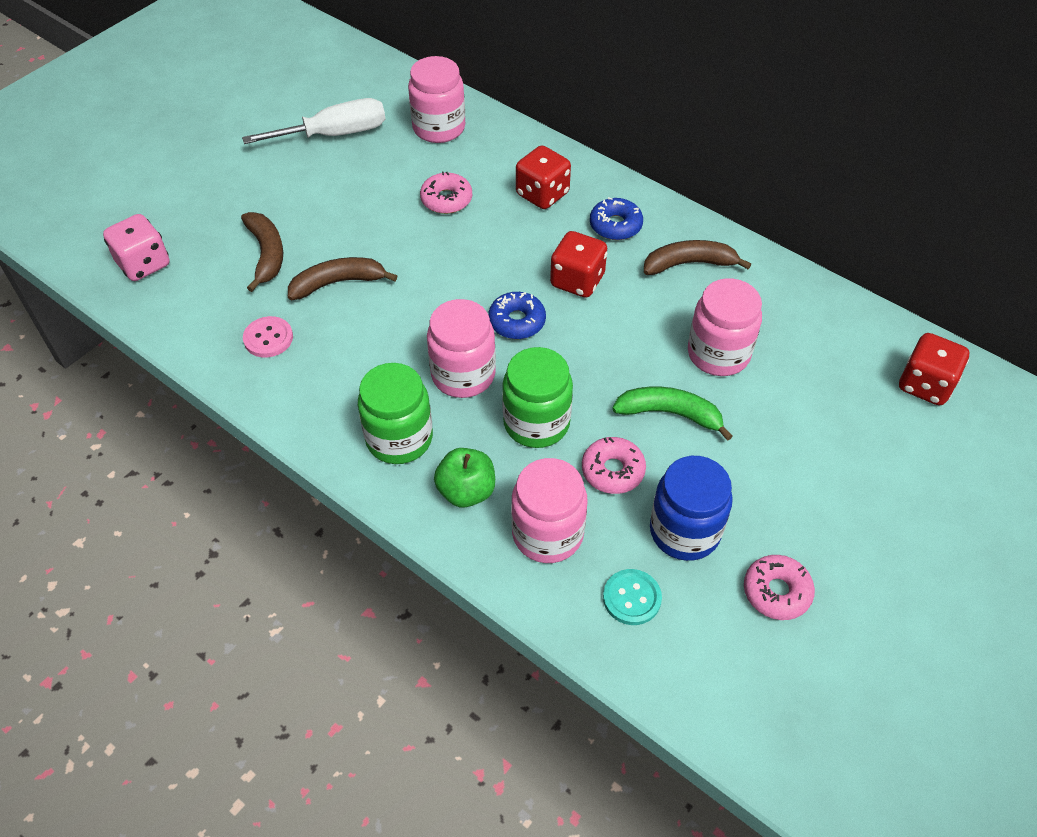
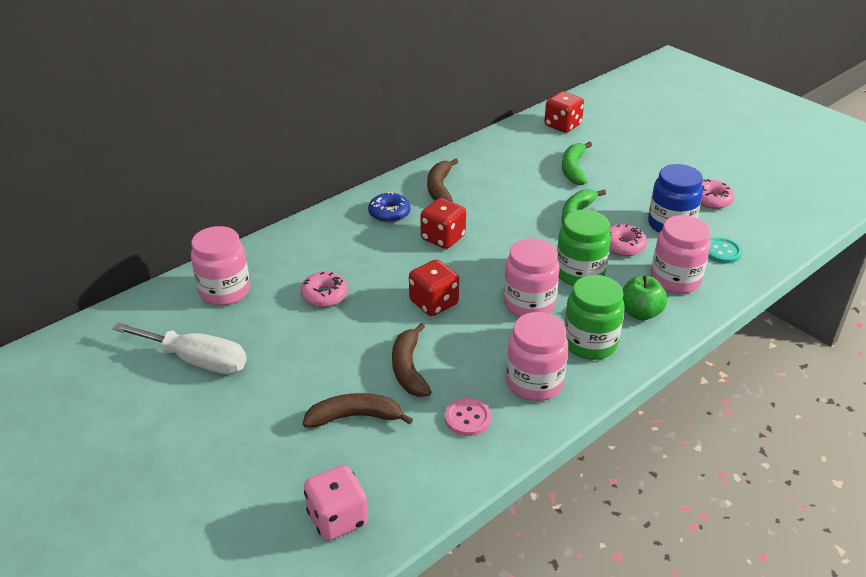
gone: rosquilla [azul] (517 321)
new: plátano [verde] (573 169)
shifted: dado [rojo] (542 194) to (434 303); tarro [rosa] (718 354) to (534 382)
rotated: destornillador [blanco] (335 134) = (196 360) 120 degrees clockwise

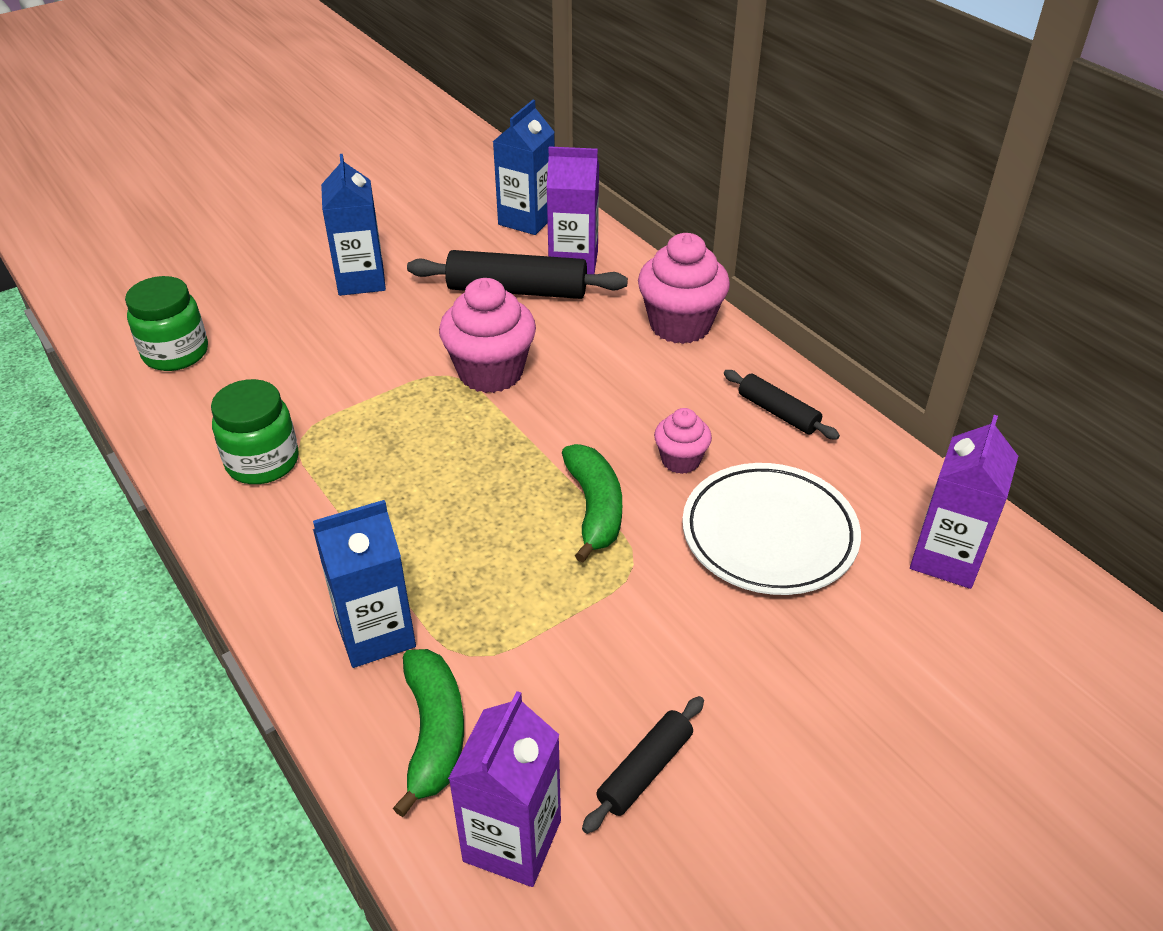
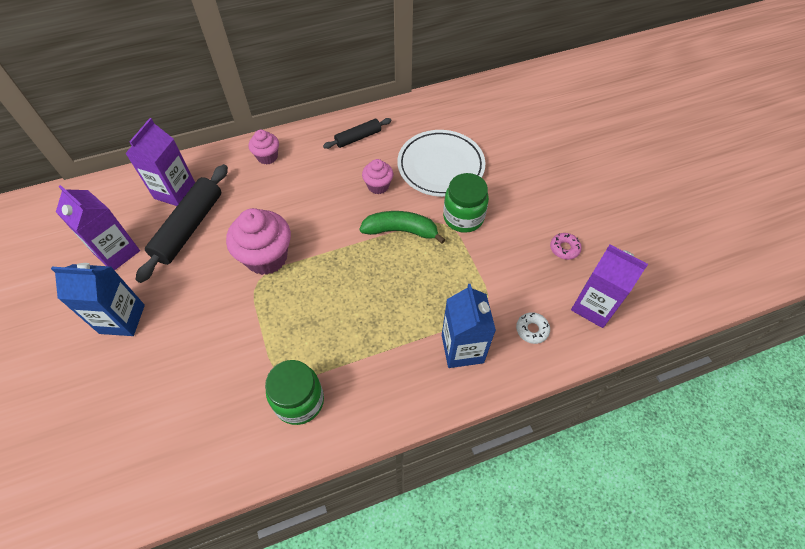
gone: cartón de leche [azul] (527 220)
shifted: tarro [verde] (176 353) to (463 217); cartón de leche [morado] (946 558) to (117 252)
swapped: plátano [verde] (433 733) to rosquilla [blanco] (532 330); rodillo [negro] (645 770) to rosquilla [rosa] (564 248)
scaled: magdalena [rosa] (680 325) = (267 157) x0.55

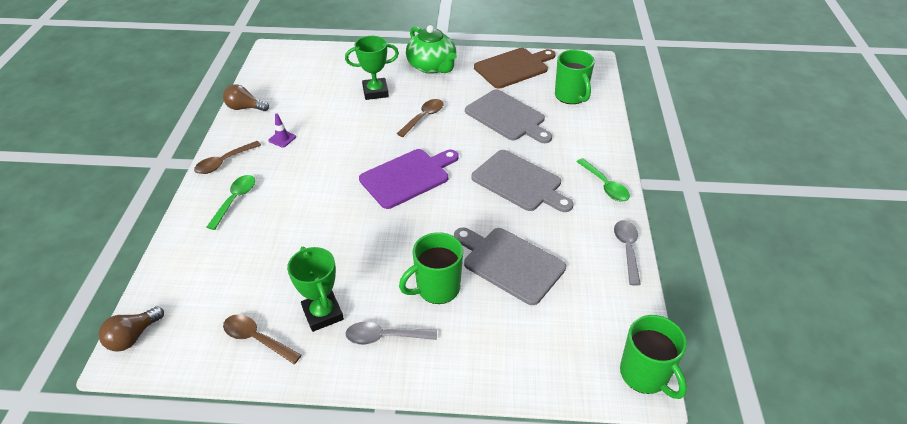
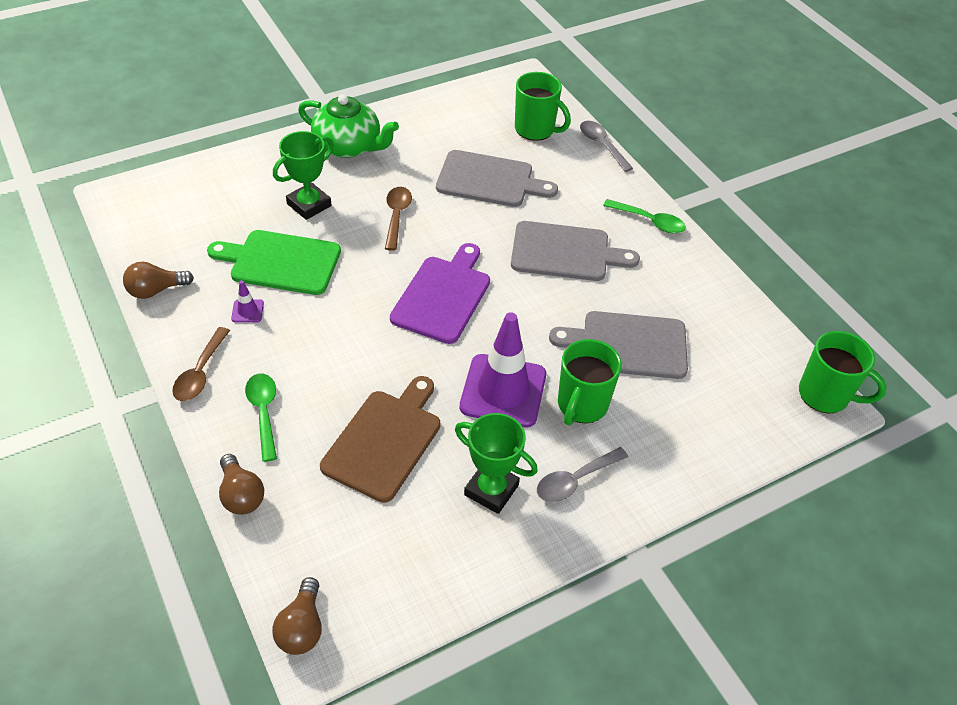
gone: cuchara [marrón] (256 339)
new: tabla de cortar [verde] (281 262); bombilla [marrón] (241 495); cono de tráfico [morado] (503 391)
shifted: tabla de cortar [marrón] (513 67) to (384 441); cuchara [gris] (627 249) to (602 145)

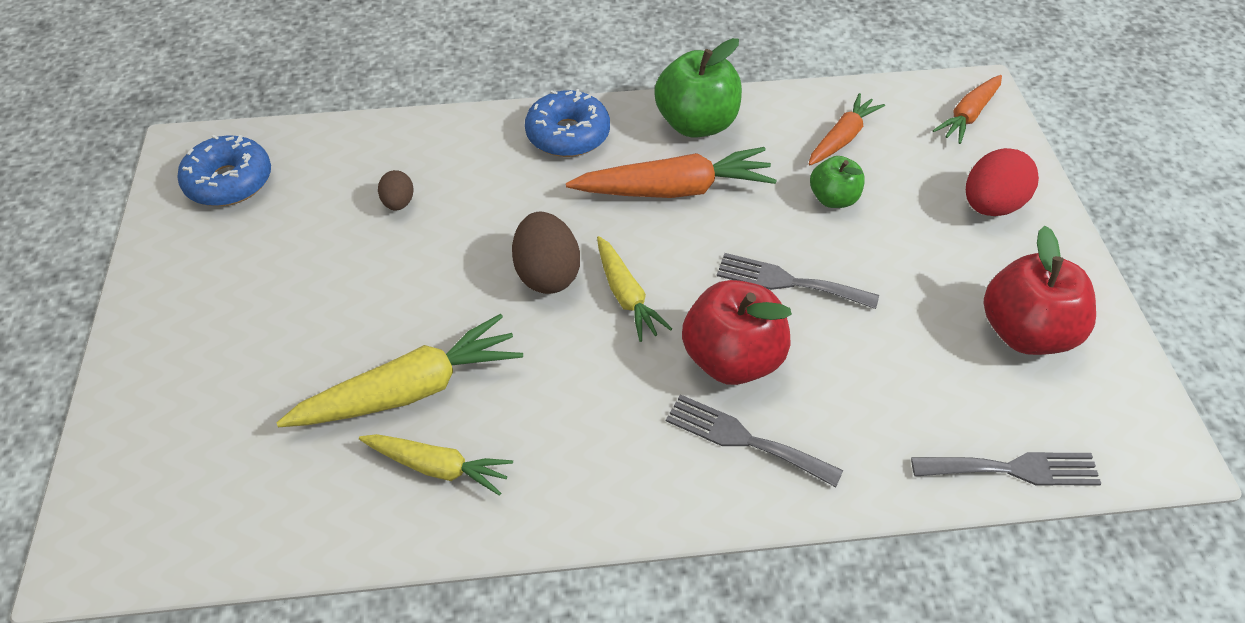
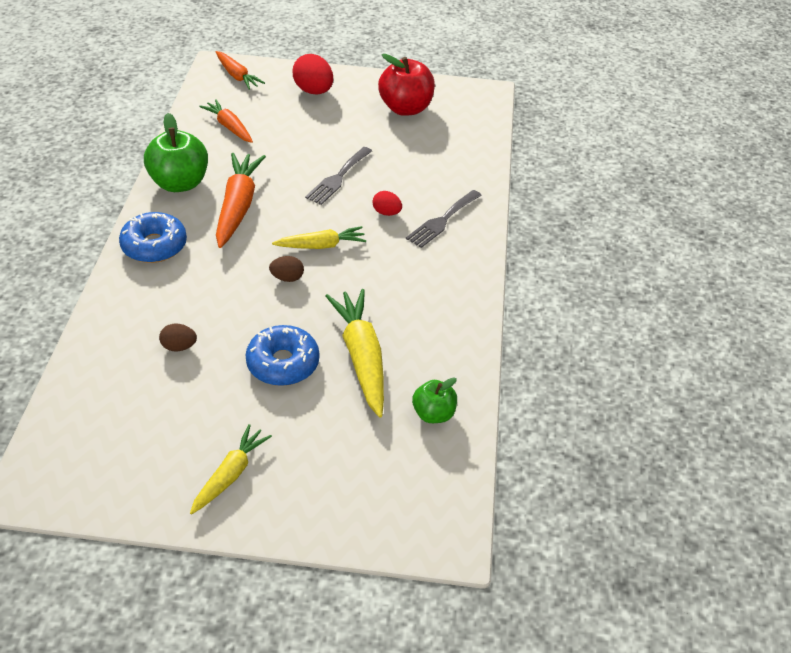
gone: tenedor [gris] (1013 469)
shifted: rosquilla [azul] (229 182) to (283 363); zanahoria [amarillo] (438 467) to (230 474); manzana [verde] (833 199) to (433 414)
swapped: manzana [rojo] (732 359) to huevo [rojo] (386 213)
scaled: huevo [marrón] (547 274) = (287 278) x0.56

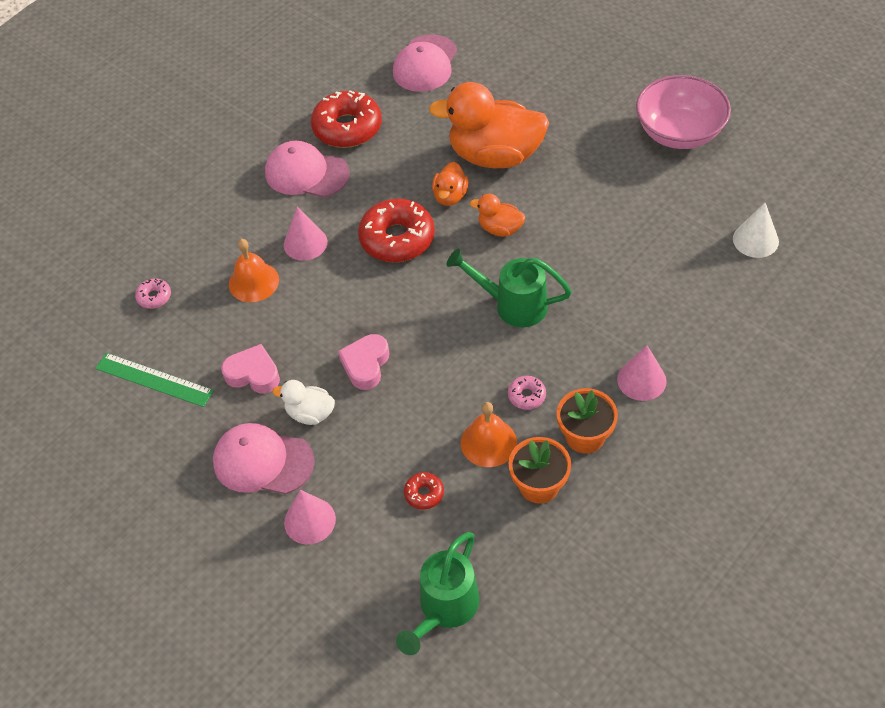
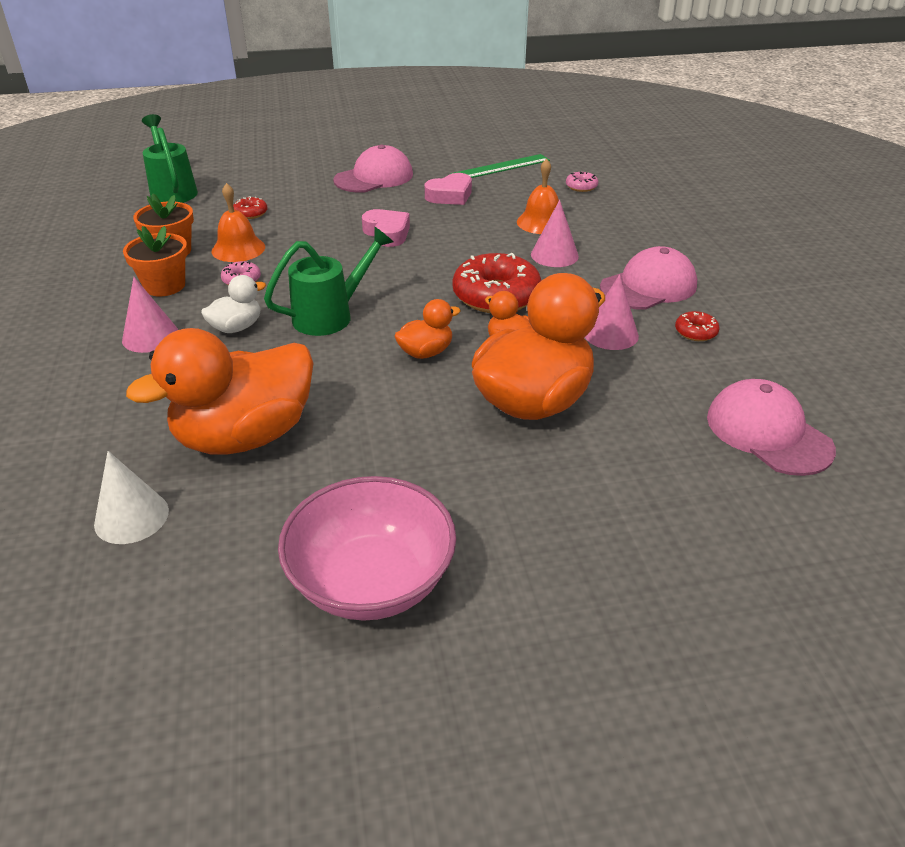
new: pato [naranja] (245 436)
shifted: pato [blanco] (310 413) to (236 327); cono [rosa] (309 520) to (610 334)
scaled: rosquilla [rojo] (347 128) = (695 332) x0.45

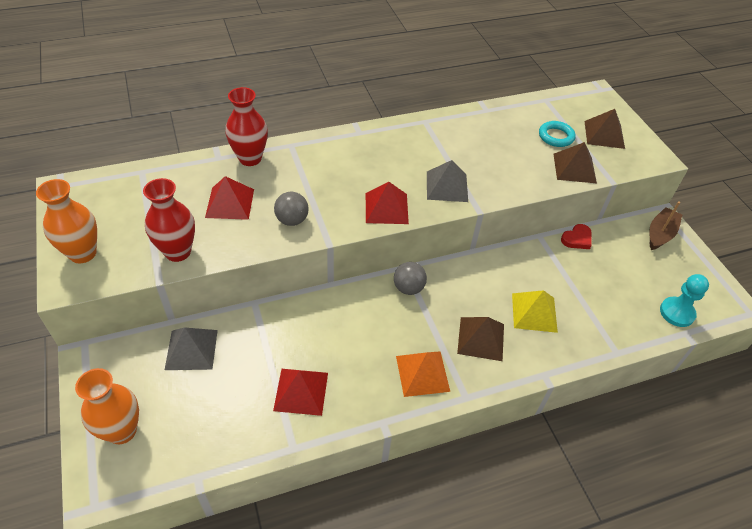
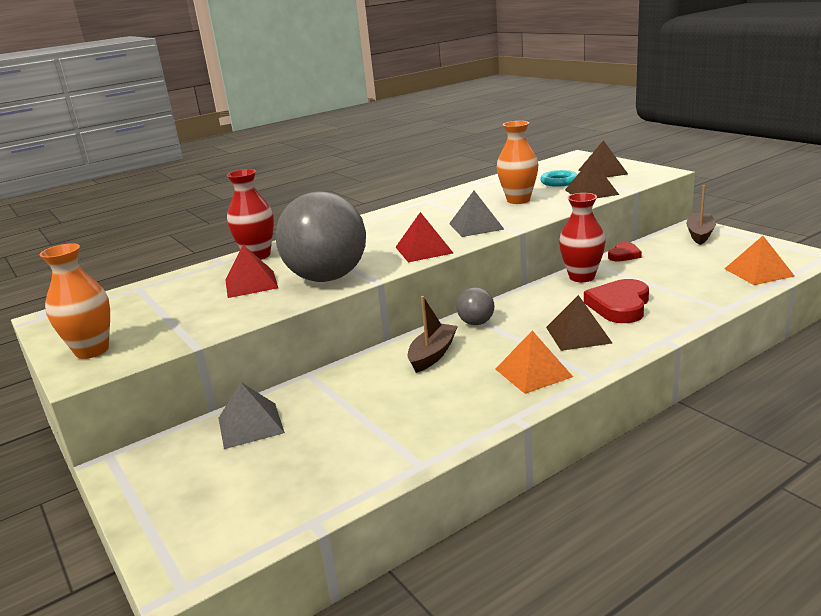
gone: pirámide [rojo] (301 391)
new: barco [marrón] (432 355)
shifted: florero [naranja] (122 431) to (518 200); florero [rojo] (178 252) to (582 277)
swapped: pirámide [amarillo] (534 312) to corazón [rojo] (619 306); peón [turquesa] (677 313) to pirámide [naranja] (758 272)
scaled: pelota [gris] (292 220) = (327 278) x2.28

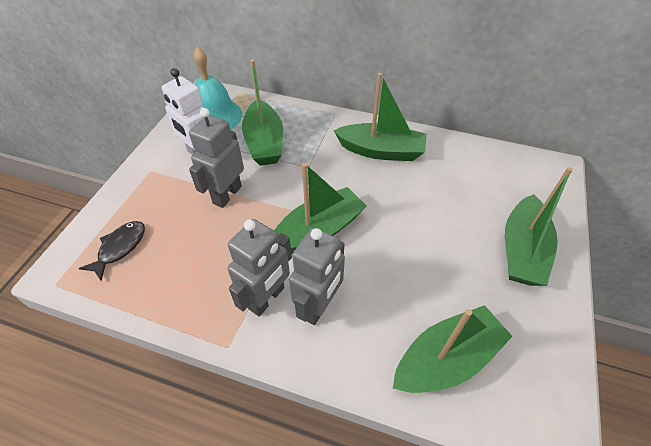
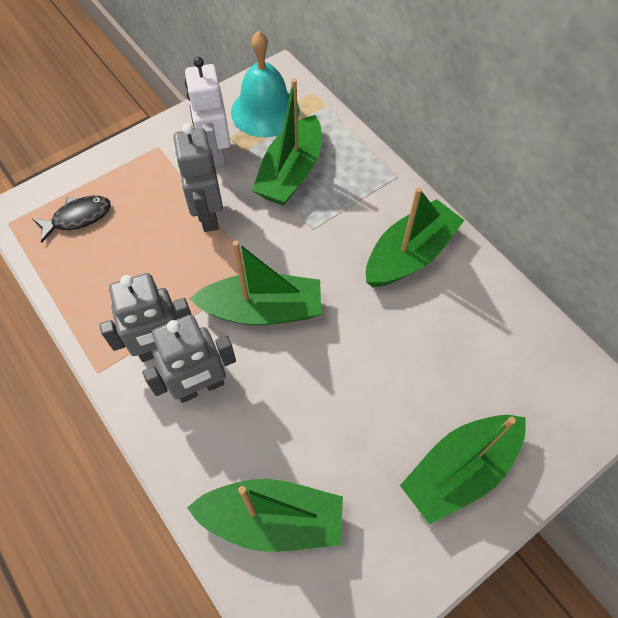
rotated: robot [gris] (227 194) = (208 215) 75 degrees counterclockwise; barco [verde] (381 151) = (409 255) 90 degrees counterclockwise

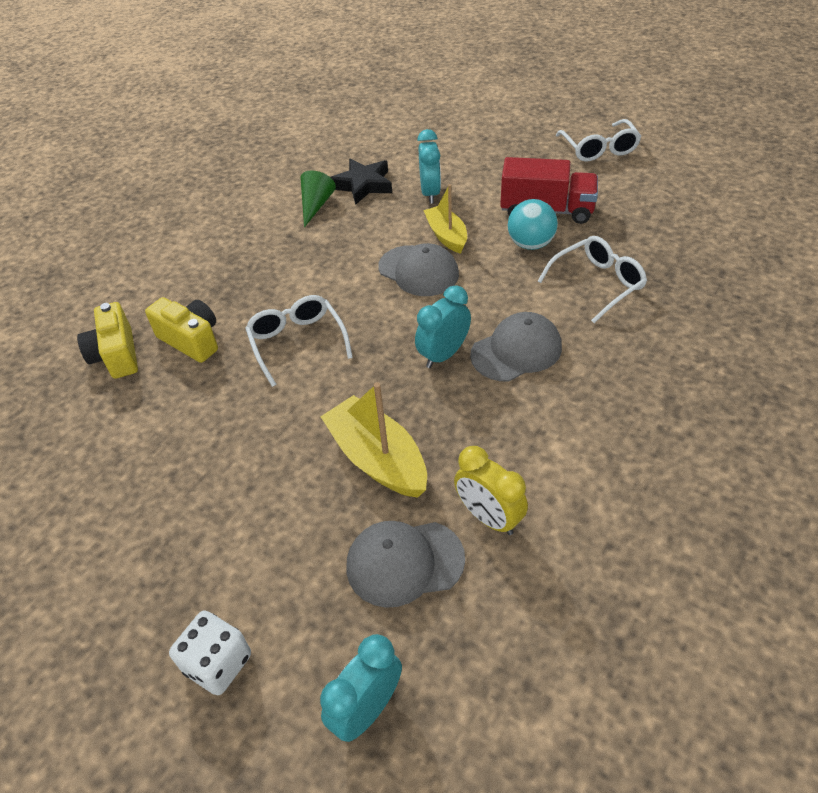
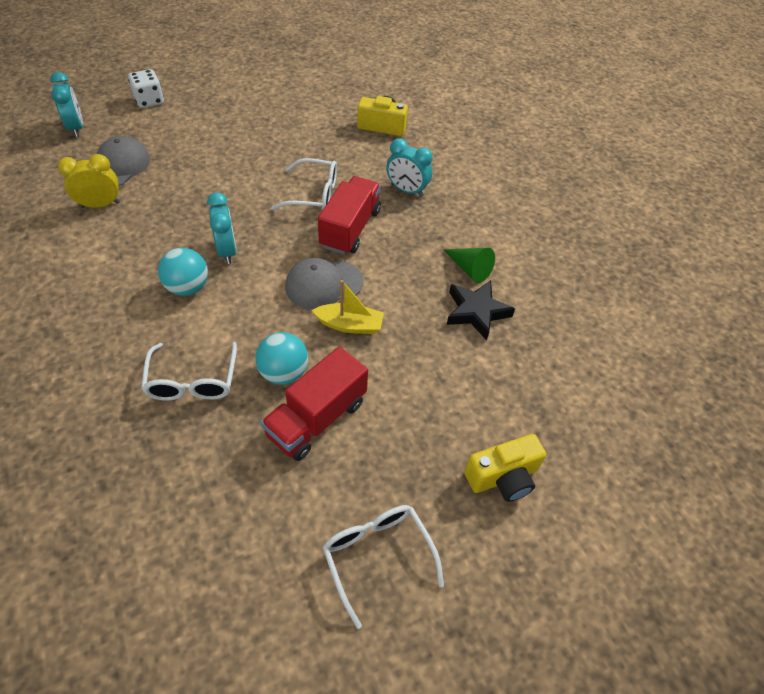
gone: barco [amarillo] (377 459)
new: camión [rojo] (350 229)
shifted: cámara [amarillo] (191 340) to (503 477); despertador [turquesa] (430 193) to (406 190)
swapped: gorra [gris] (516 351) to pelota [turquesa] (188 287)
rotated: gafas [blanco] (599 149) = (377 555) 45 degrees clockwise

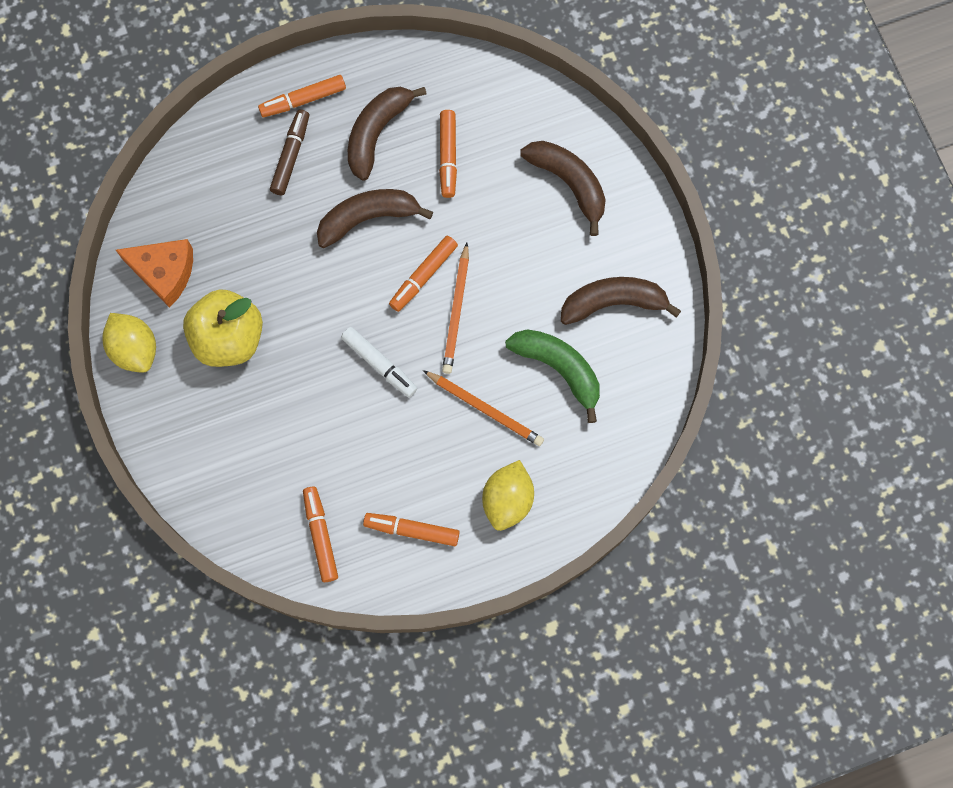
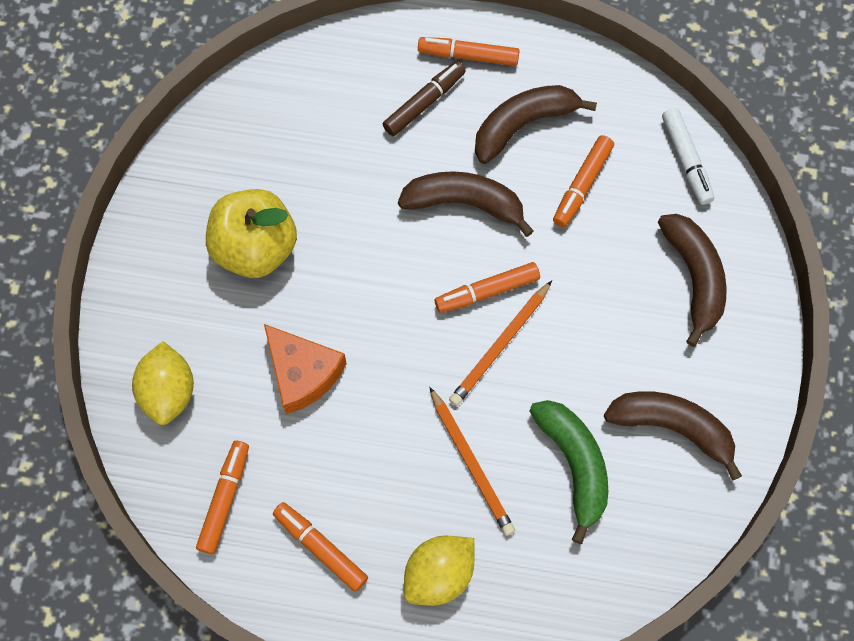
shifted: limón [amarillo] (135 349) to (168 391); queso [naranja] (164 272) to (302 373); rotulador [blanco] (379 364) to (686 160)

